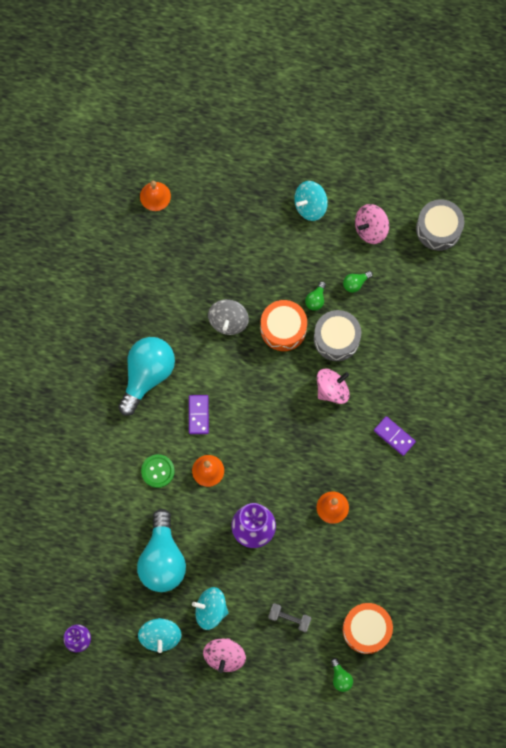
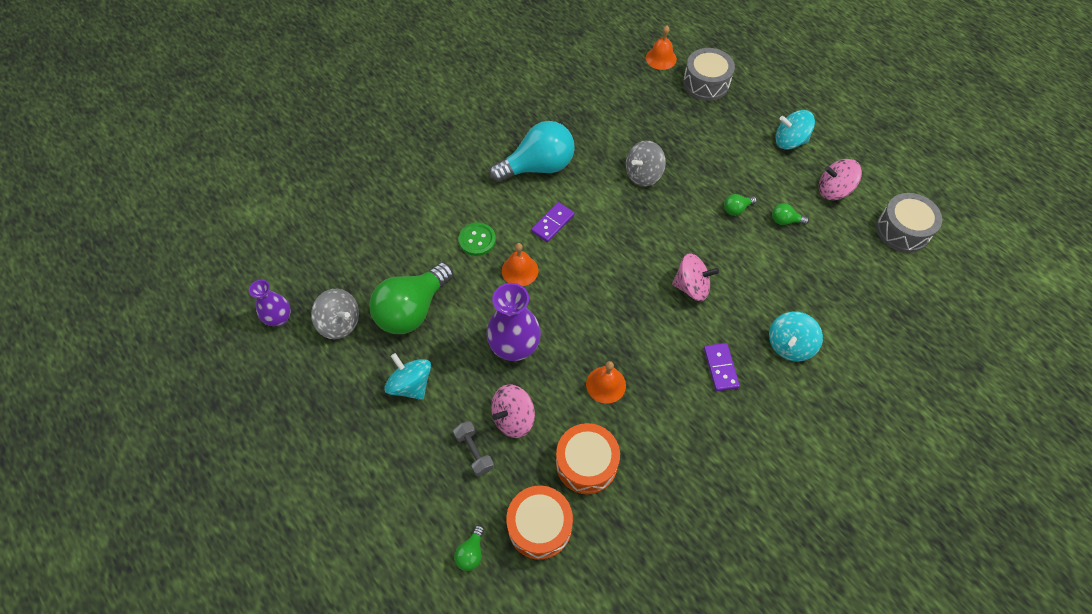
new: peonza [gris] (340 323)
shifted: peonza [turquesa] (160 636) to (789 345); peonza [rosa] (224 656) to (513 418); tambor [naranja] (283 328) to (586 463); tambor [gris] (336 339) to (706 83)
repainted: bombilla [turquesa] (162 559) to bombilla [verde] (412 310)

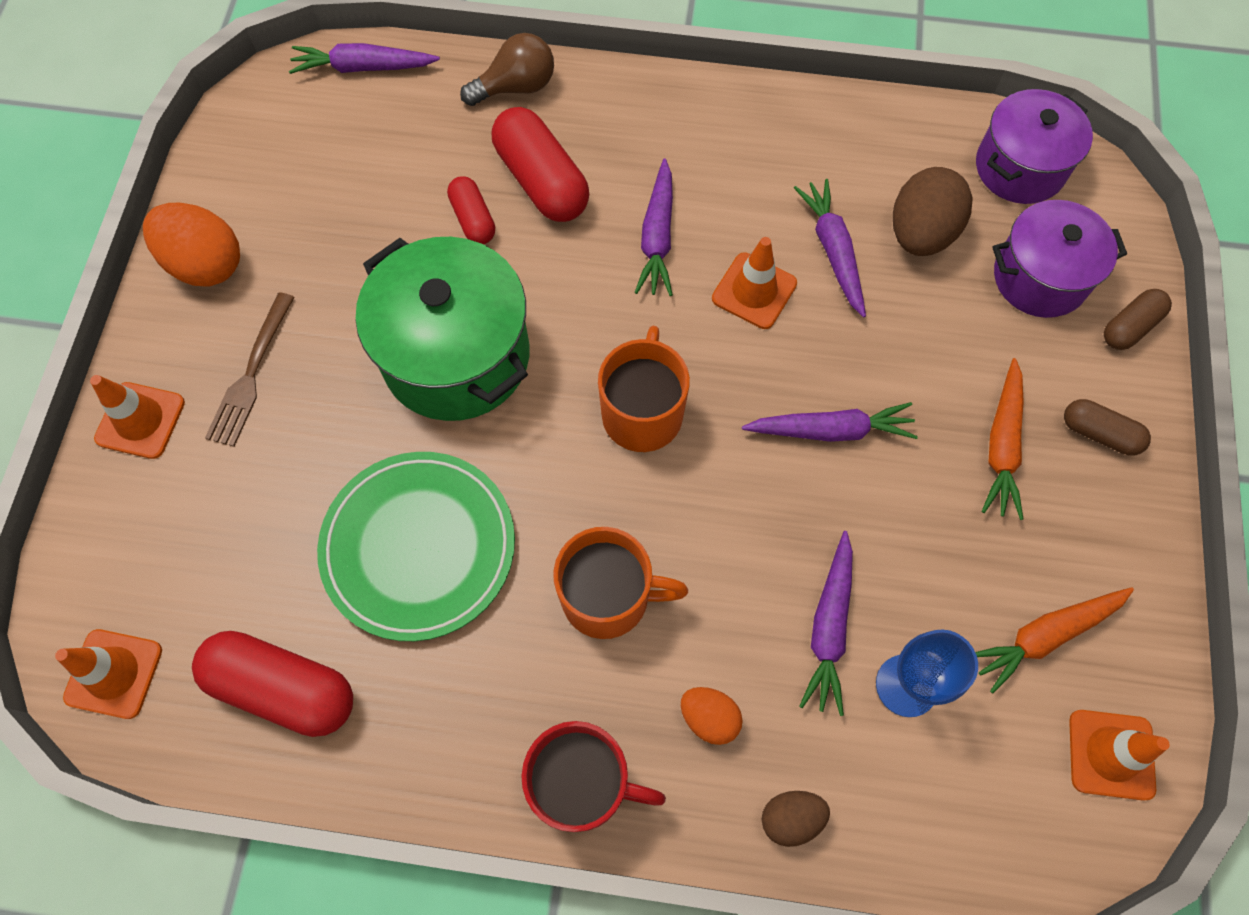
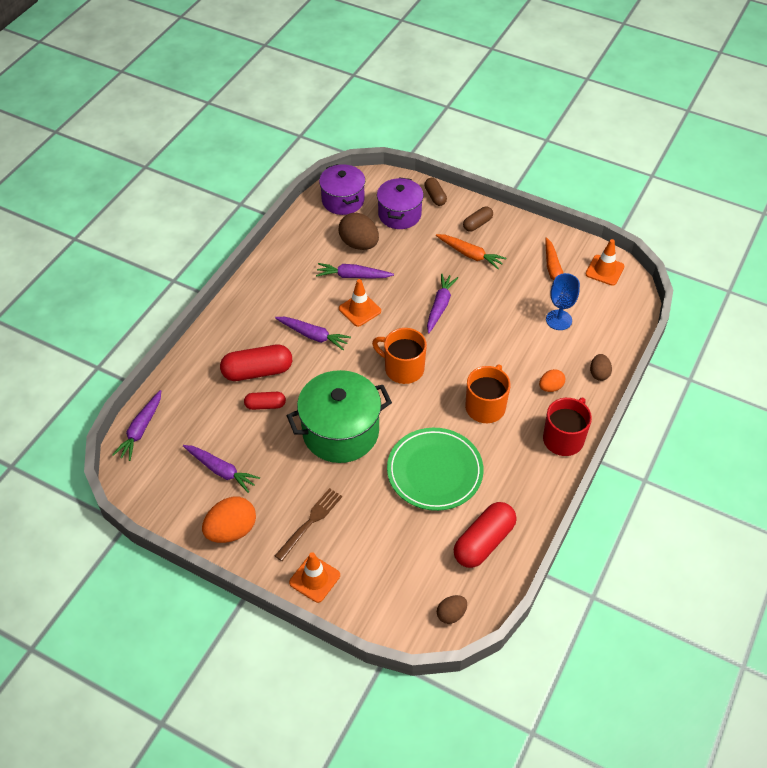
gone: bombilla [marrón] (516 87)
shifted: zanahoria [morado] (829 627) to (221 470)
swapped: cono de tráfico [naranja] (114 673) to huevo [marrón] (451 614)
rotated: tenedor [marrón] (251 374) = (310 522) 90 degrees counterclockwise

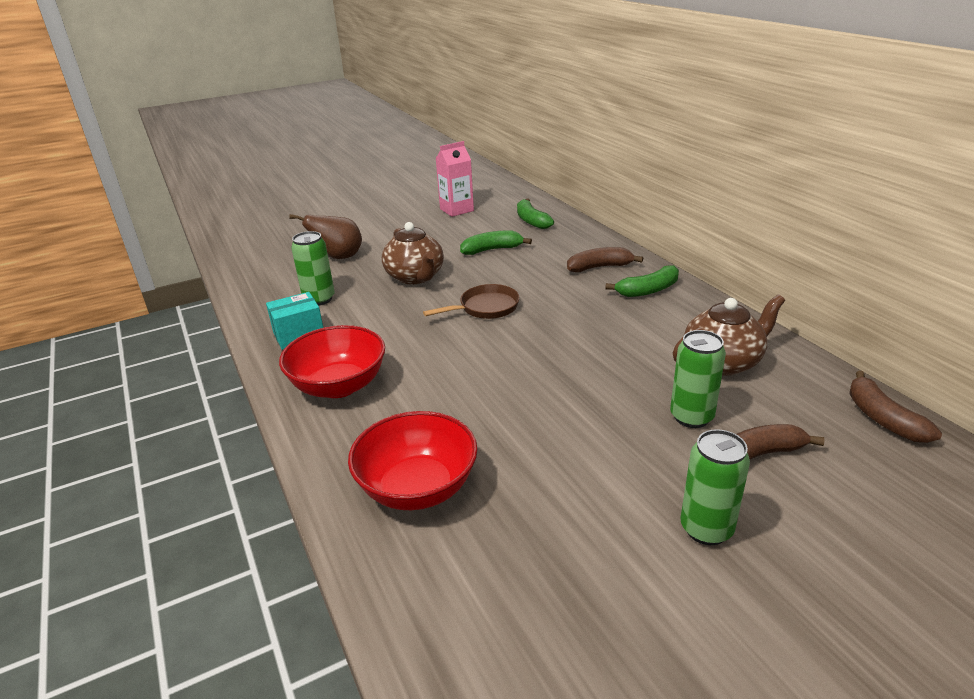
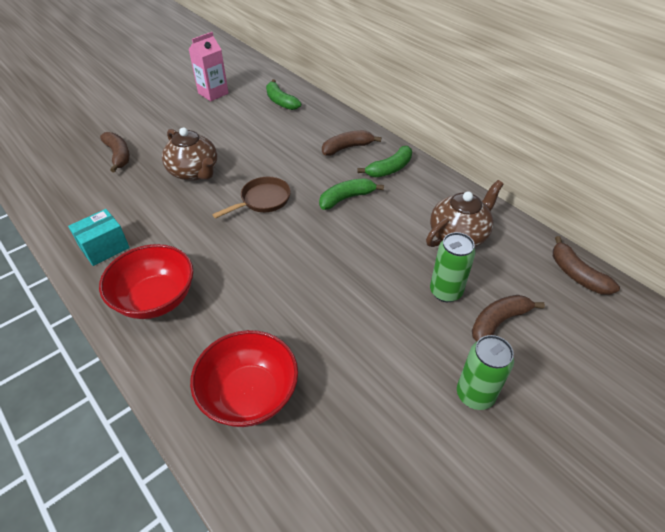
gone: lata [verde] (319 299)
shifted: plátano [verde] (492 250) to (346 198)
swapped: pera [marrón] (338 257) to plátano [marrón] (118 155)

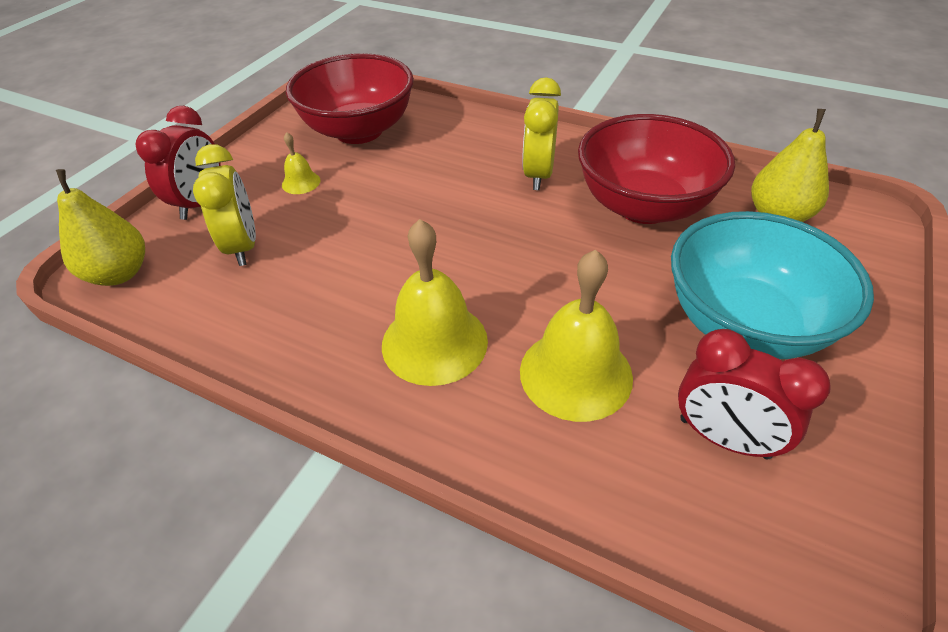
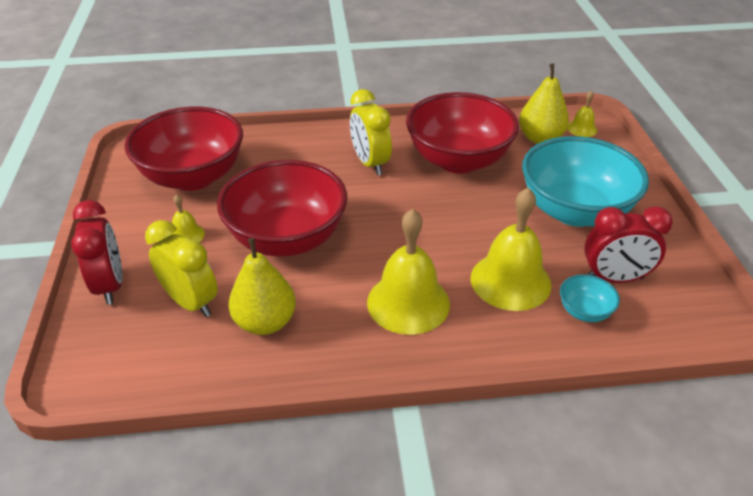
new: cuenco [rojo] (287 238); cuenco [turquesa] (584 311); campana [amarillo] (582 129)
shifted: pera [amarillo] (119 274) to (265 322)

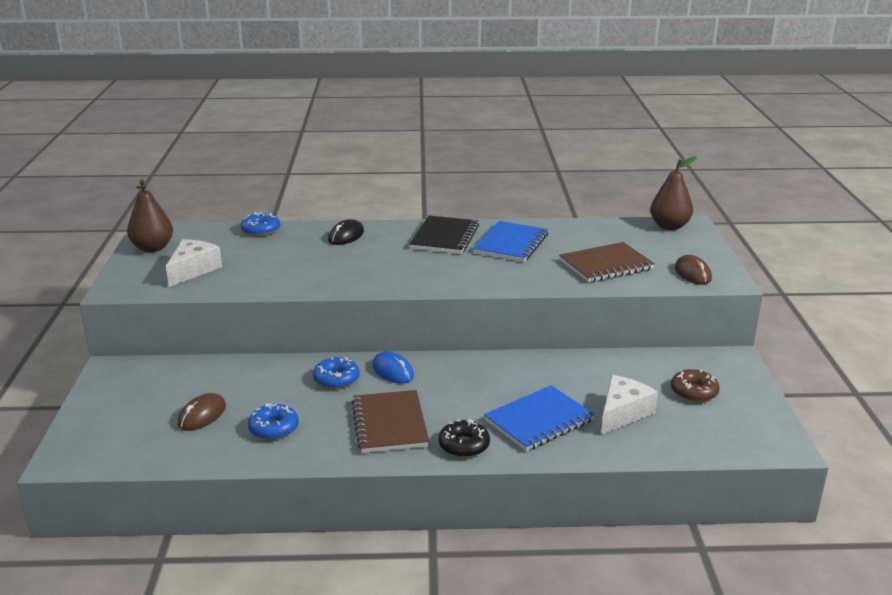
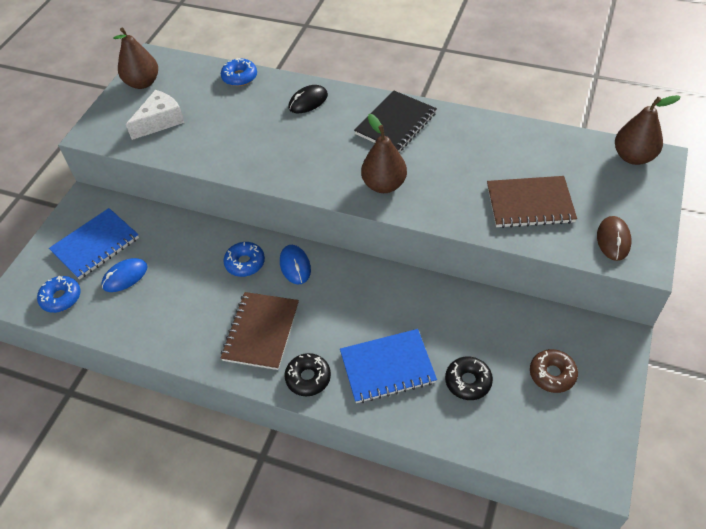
new: pera [marrón] (384 185)
shifted: rosquilla [azul] (274 428) to (61 298); cuaderno [azul] (511 244) to (95 245)
swapped: queso [blanco] (622 413) to rosquilla [negro] (468 381)
repainted: ratón [marrón] (202 415) to ratón [azul] (125 276)

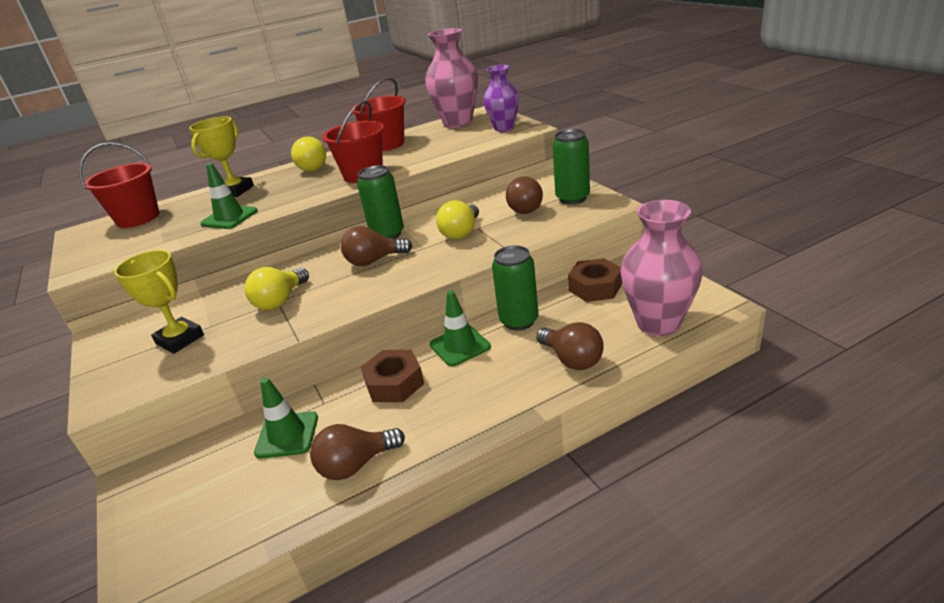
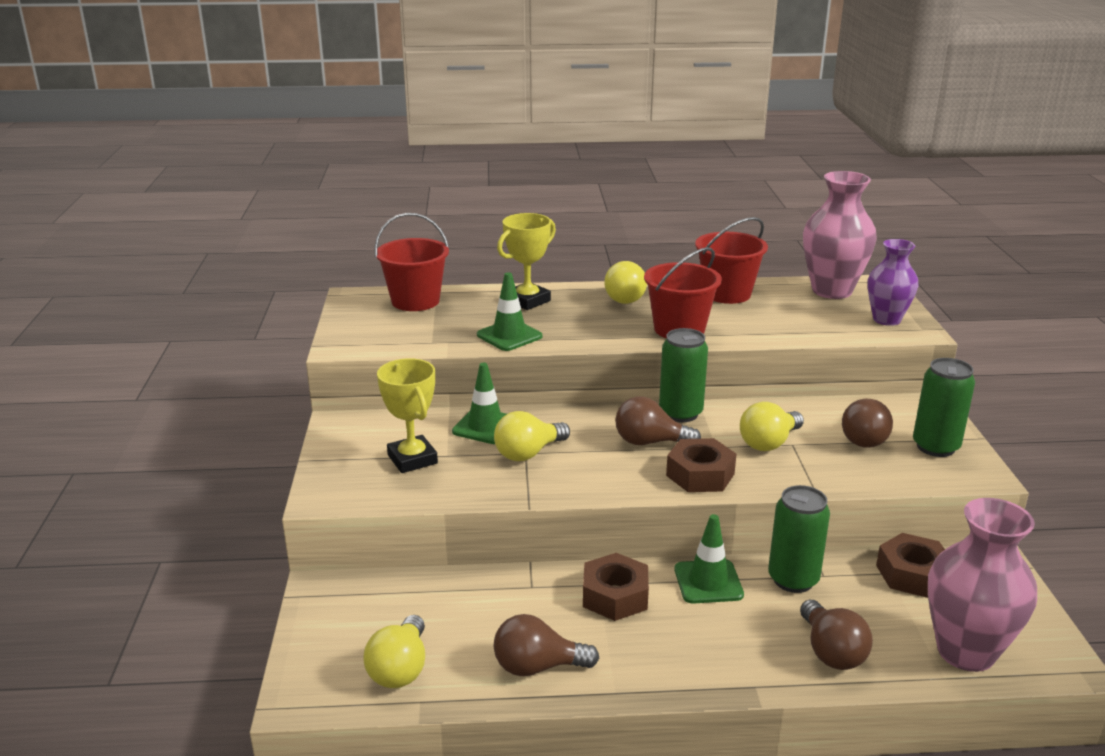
new: bombilla [amarillo] (400 669); tuerca [marrón] (700 475)
shifted: cono de tráfico [verde] (287 435) to (485 426)

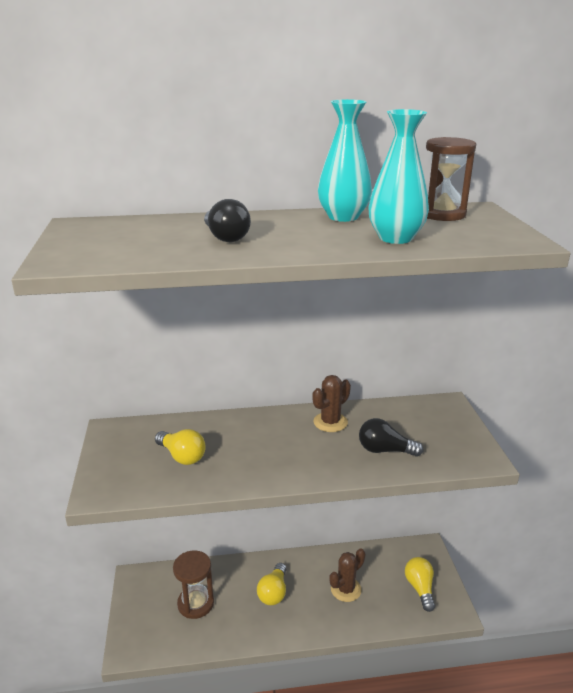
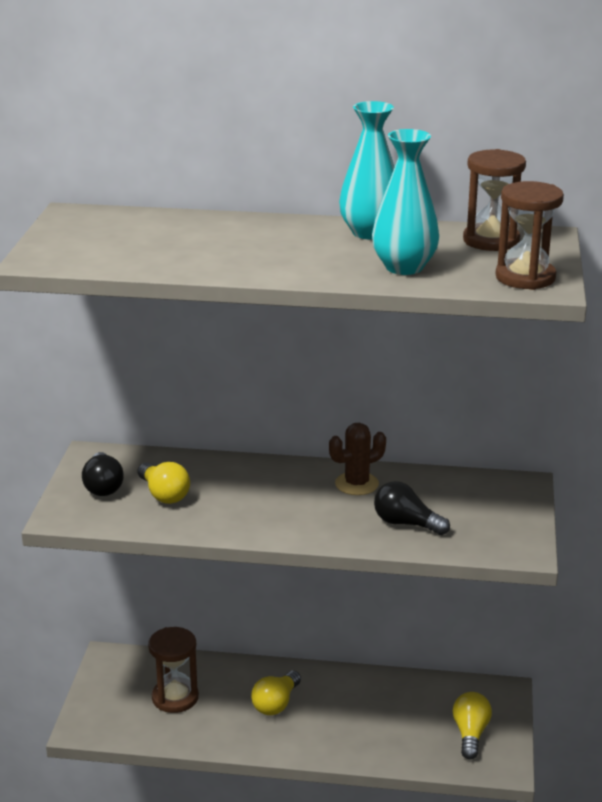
gone: cactus [marrón] (346 589)
new: reloj de arena [marrón] (525 277)
shifted: bombilla [negro] (225 237) to (103 486)

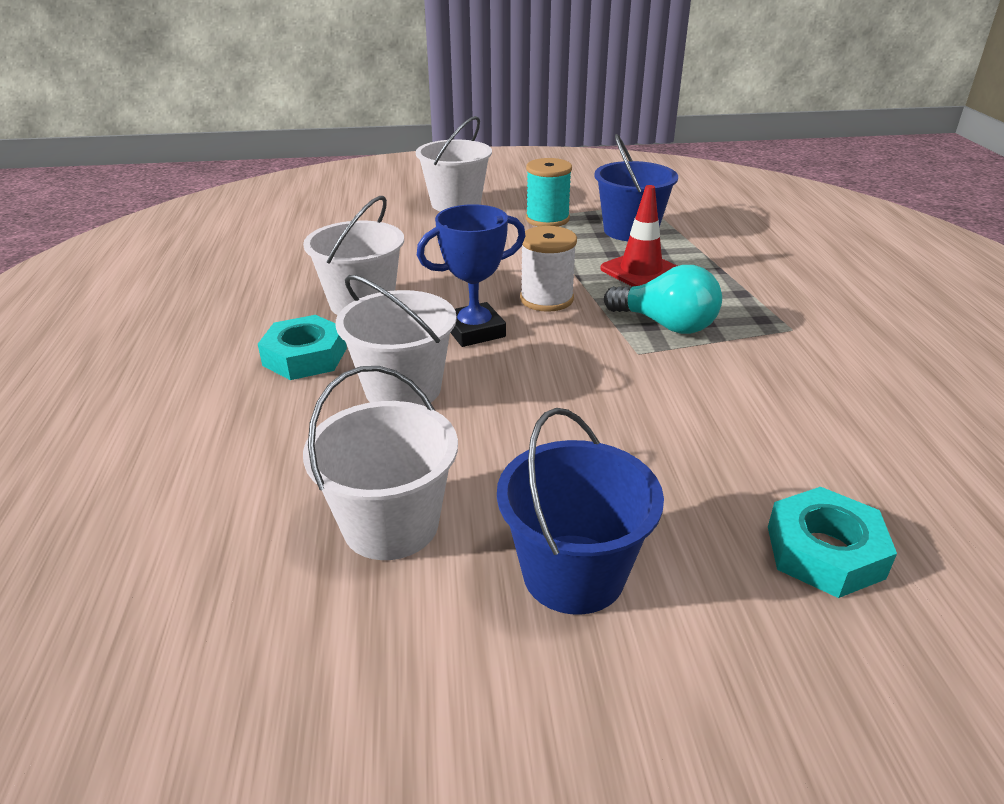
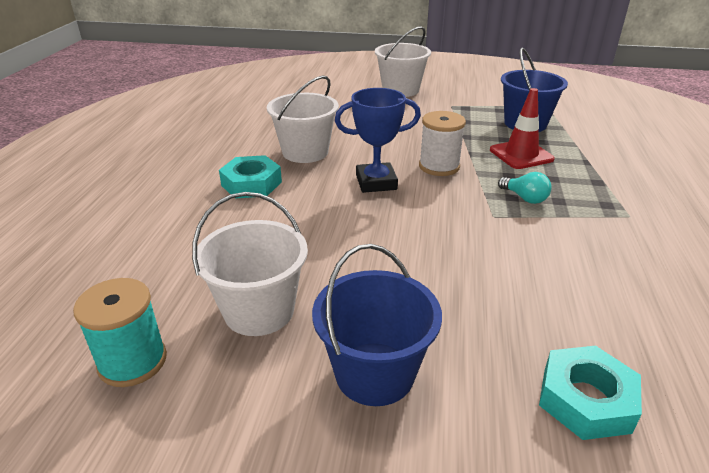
gone: balde [blanco] (403 389)
shifted: carrete [turquesa] (547 219) to (132 361)
scaled: bombilla [turquesa] (666 325) = (525 198) x0.59

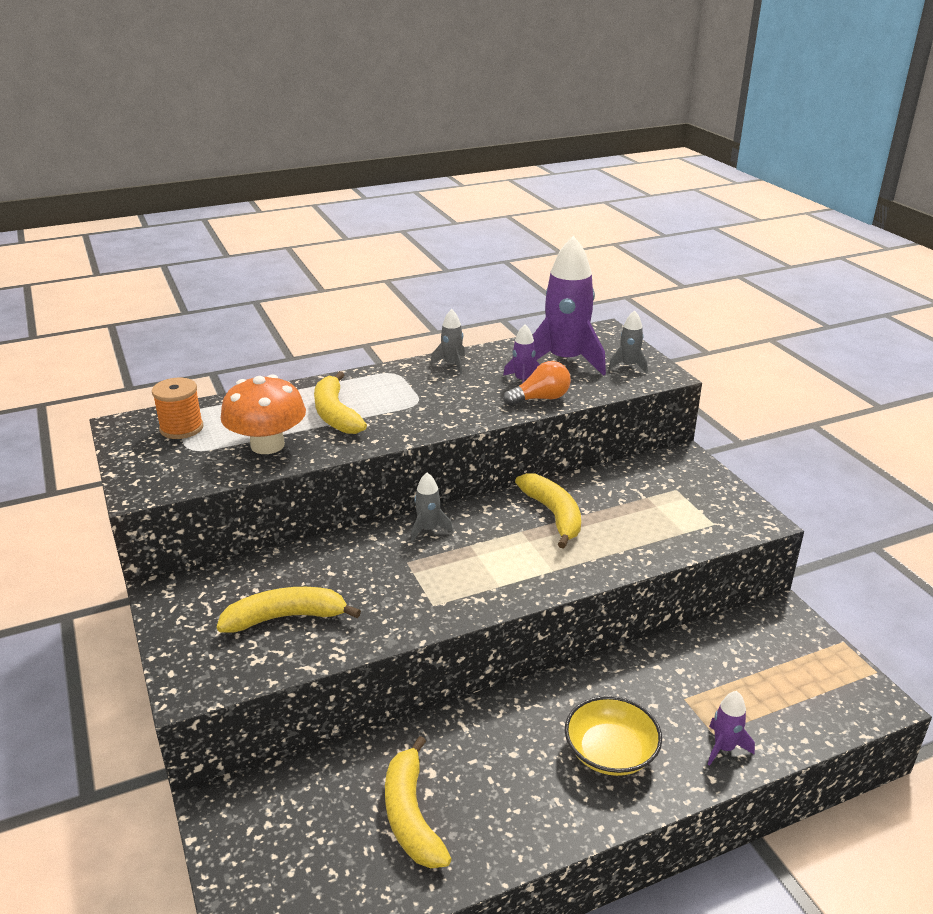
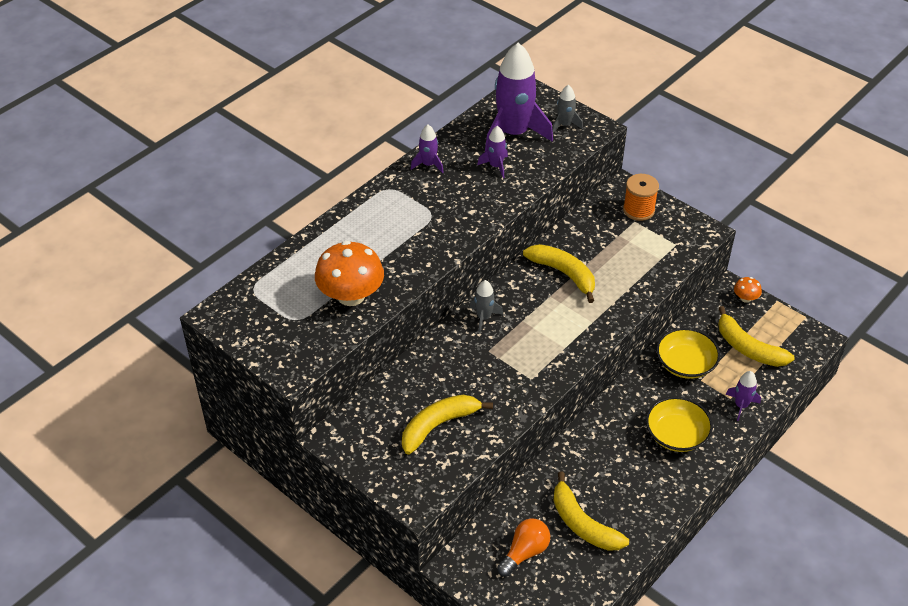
new: cuenco [amarillo] (685 364); seta [naranja] (745 298)
shifted: carrete [naranja] (181 428) to (638 210); plátano [amarillo] (335 414) to (748 348); bombilla [naranja] (541 398) to (525 552)
repainted: cohete [gris] (452 364) to cohete [morado] (428 165)

